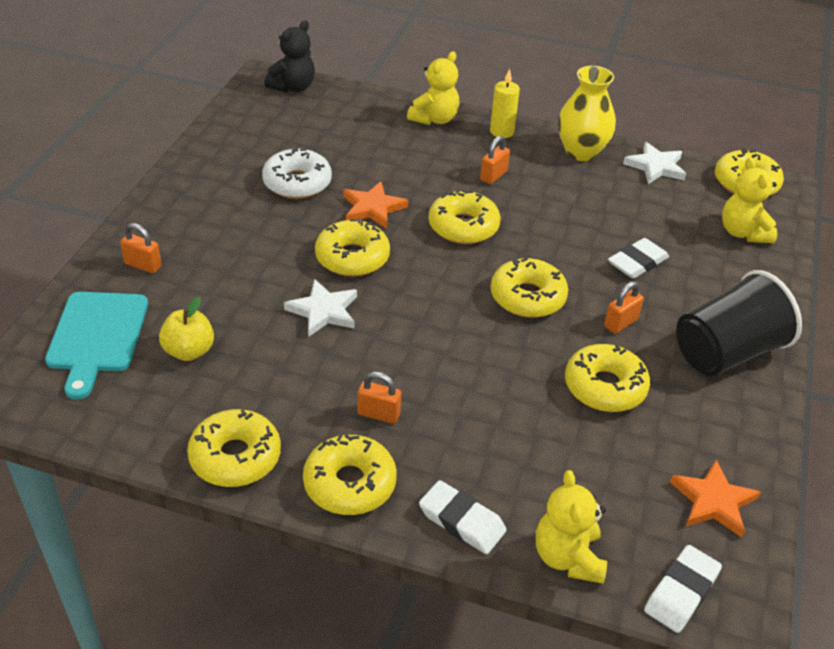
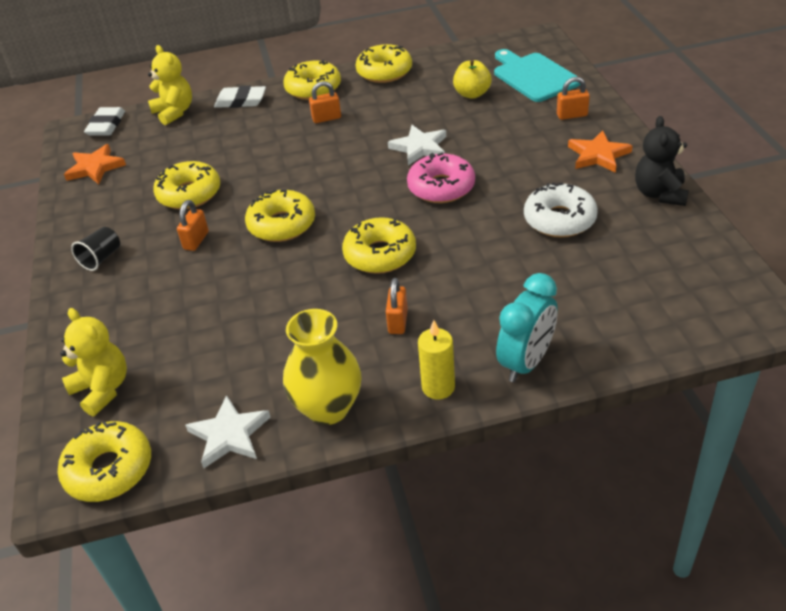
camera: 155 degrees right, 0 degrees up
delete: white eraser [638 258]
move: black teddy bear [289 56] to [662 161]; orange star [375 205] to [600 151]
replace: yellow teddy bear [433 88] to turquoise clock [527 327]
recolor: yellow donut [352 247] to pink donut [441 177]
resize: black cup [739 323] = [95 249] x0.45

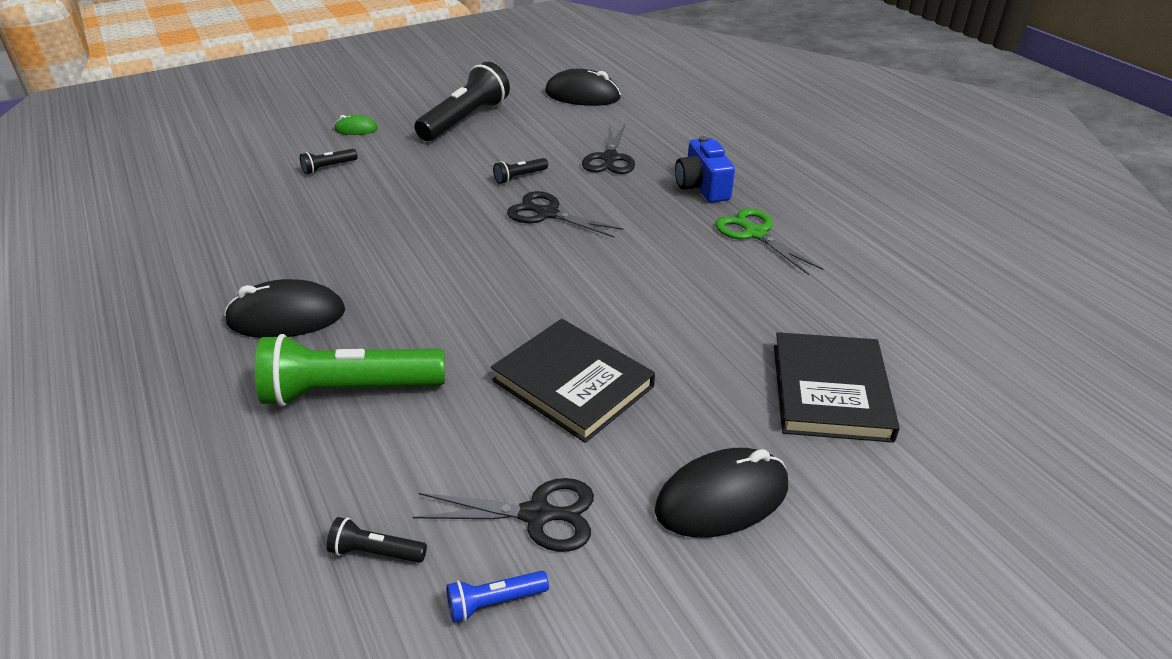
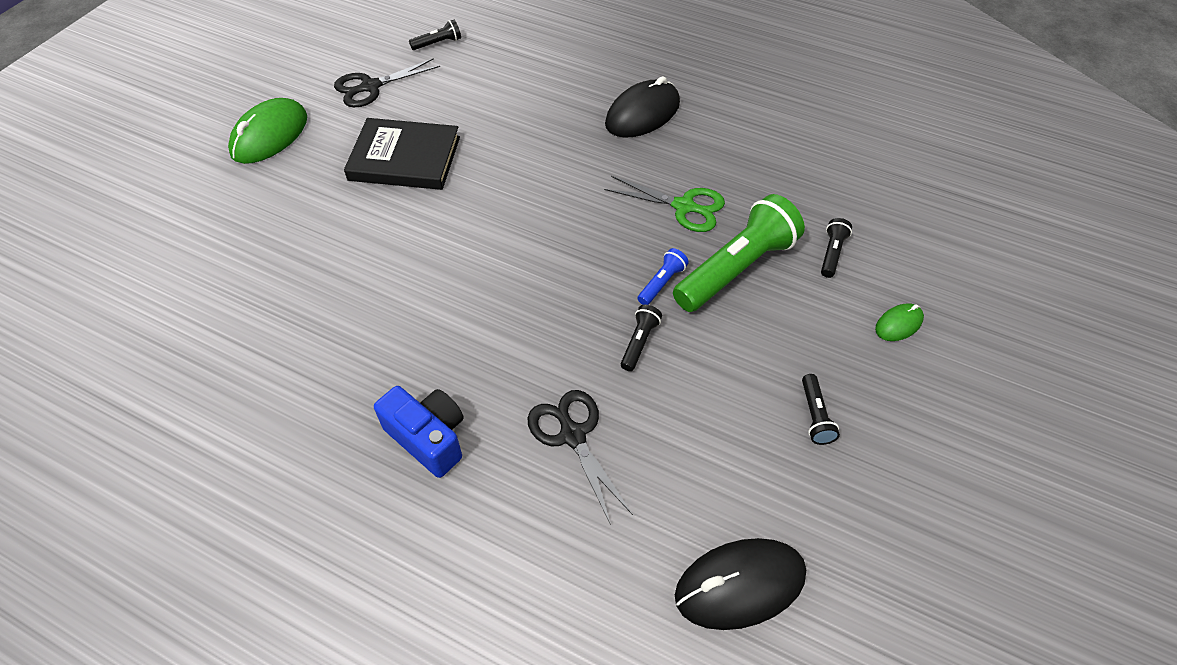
camera: 145 degrees right, 15 degrees up
delete: black scissors [565 214]; black book [837 387]
move: green flashlight [350 370] to [739 253]; blue flashlight [498 597] to [663 276]; green scissors [769 241] to [664 204]
recolor: black mouse [721 493] to green mouse [267 131]
resize: black flashlight [462 101] = [821 409] x0.44

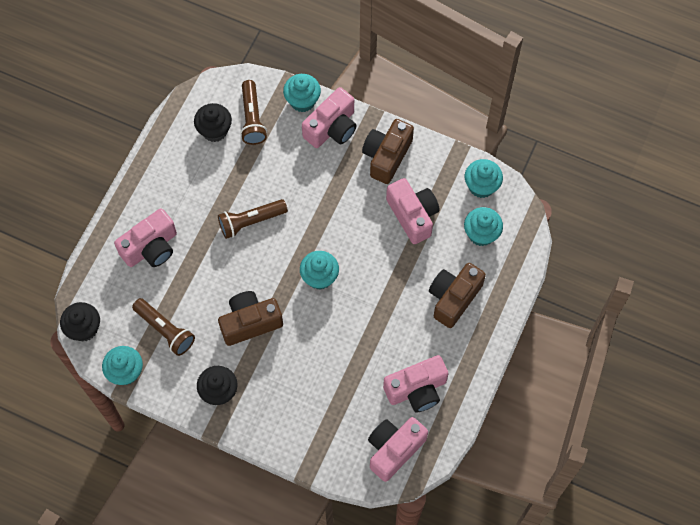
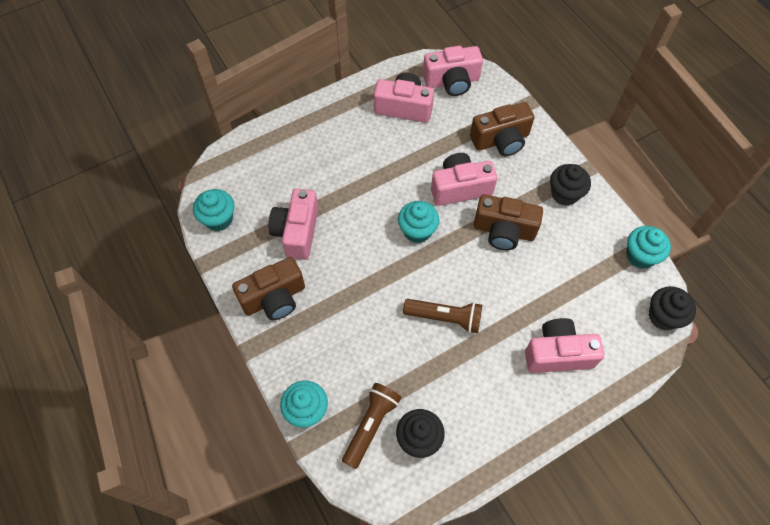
camera: 145 degrees left, 5 degrees down
delete: brown flashlight [163 327]; turquoise cupcake [483 226]
move: pink camera [329 117] to [464 179]; brown camera [457 295] to [502 129]

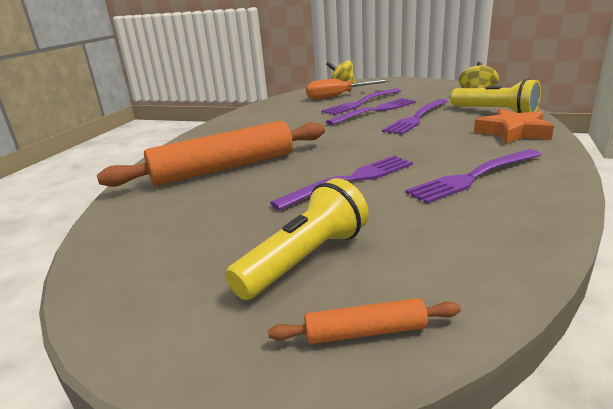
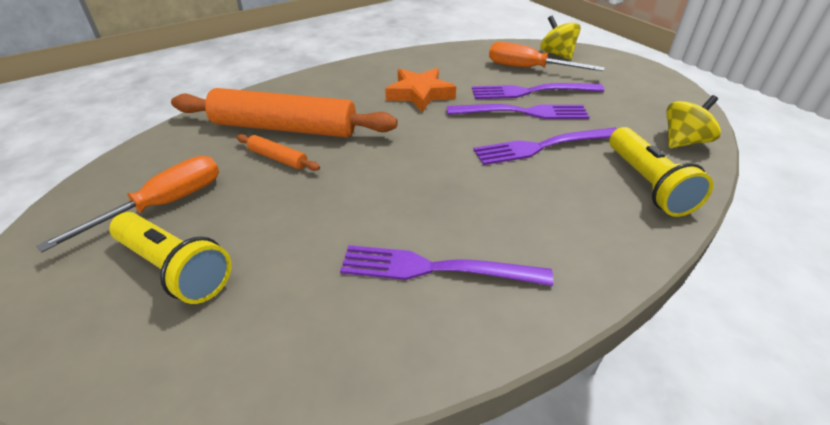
camera: 35 degrees right, 15 degrees up
delete: purple fork [341 183]
insert: orange screwdriver [128 204]
move: orange rolling pin [364 321] to [278 152]; orange star [514 126] to [420 90]
rotate: yellow flashlight [297 239] = [170 258] 45 degrees clockwise

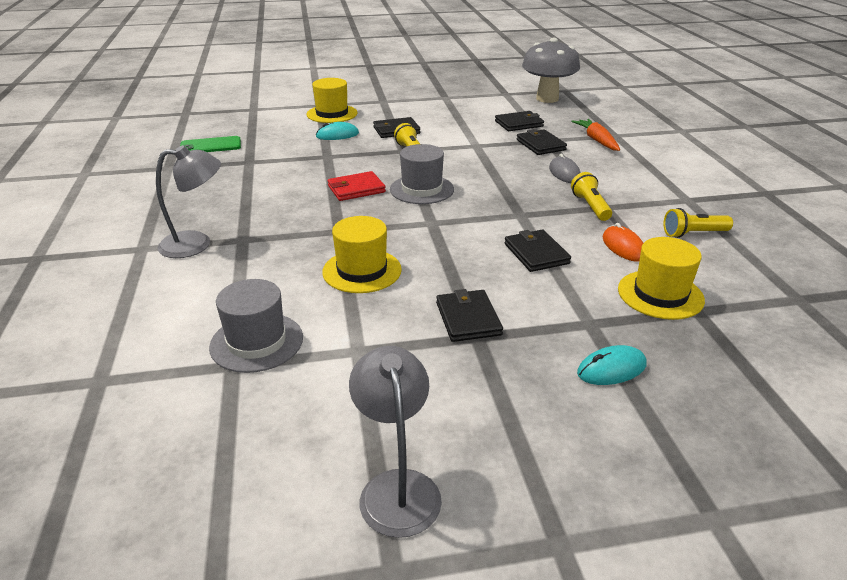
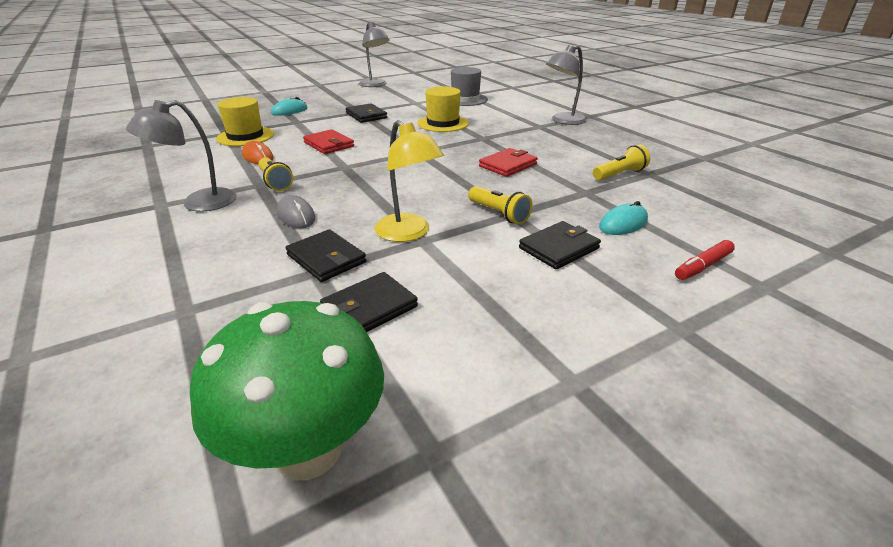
camera: 160 degrees right, 0 degrees up
delete: green phone [210 144]; grey hat [422 174]; orange carrot [595 135]
insert: grey lamp [181 156]; yellow lamp [409 181]
move: yellow flashlight [698 223] to [621 162]
replace: yellow hat [332 100] to red marker [705 260]
recolor: black wallet [537 251] to red wallet [328 141]; grey mushroom [551 70] to green mushroom [286 390]

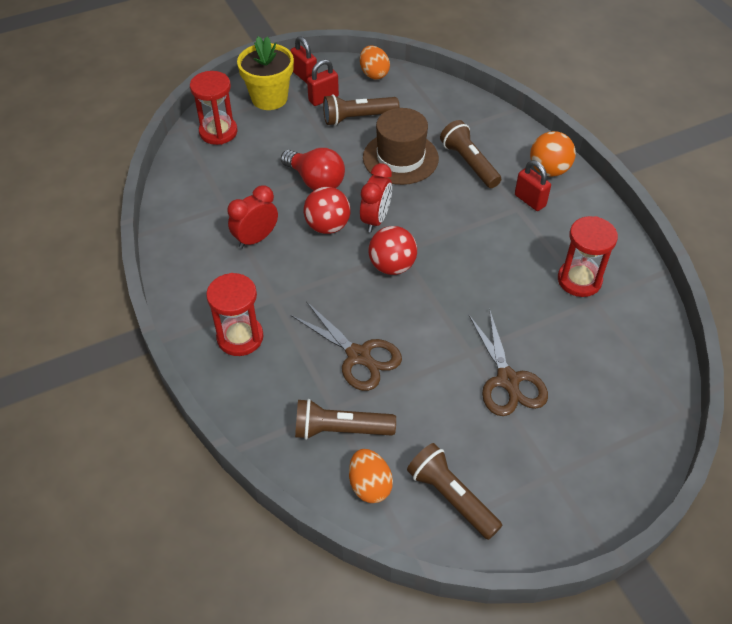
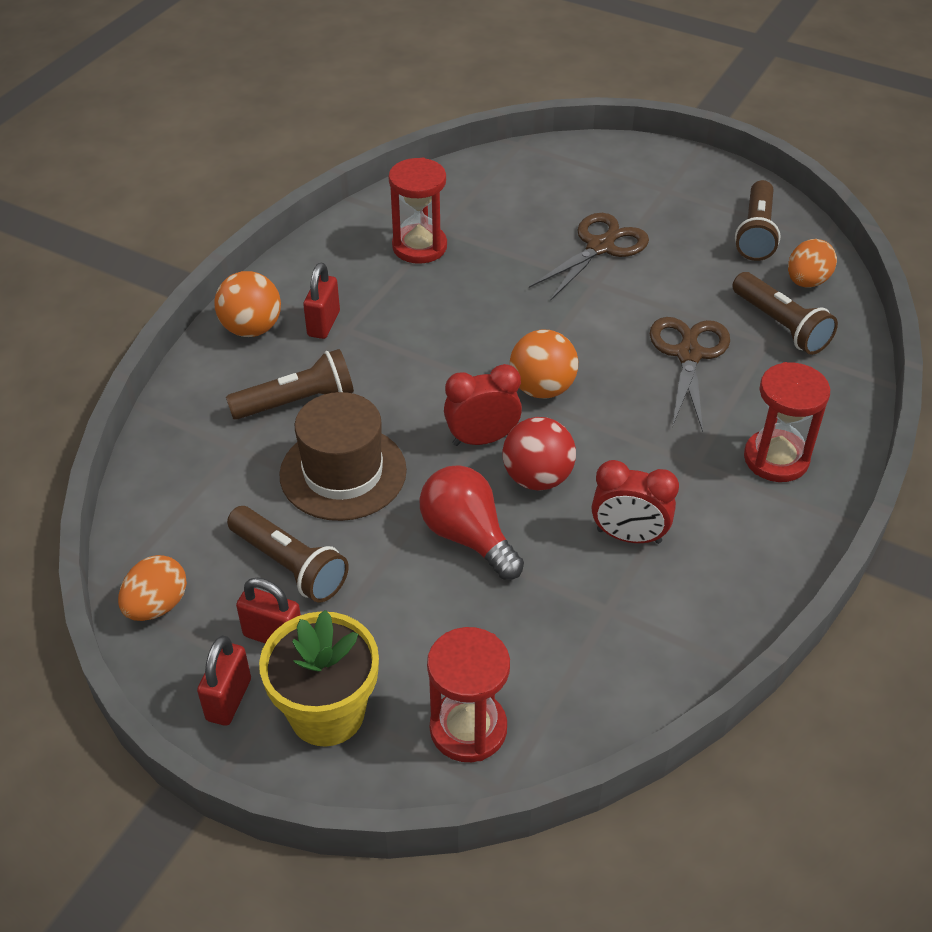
camera: 125 degrees left, 5 degrees down
recolor: red ball [393 250] to orange ball [544 364]
rotate: red light bulb [313 169] = [471 522] 45 degrees counterclockwise; brown flashlight [470 154] = [290 384] 135 degrees counterclockwise

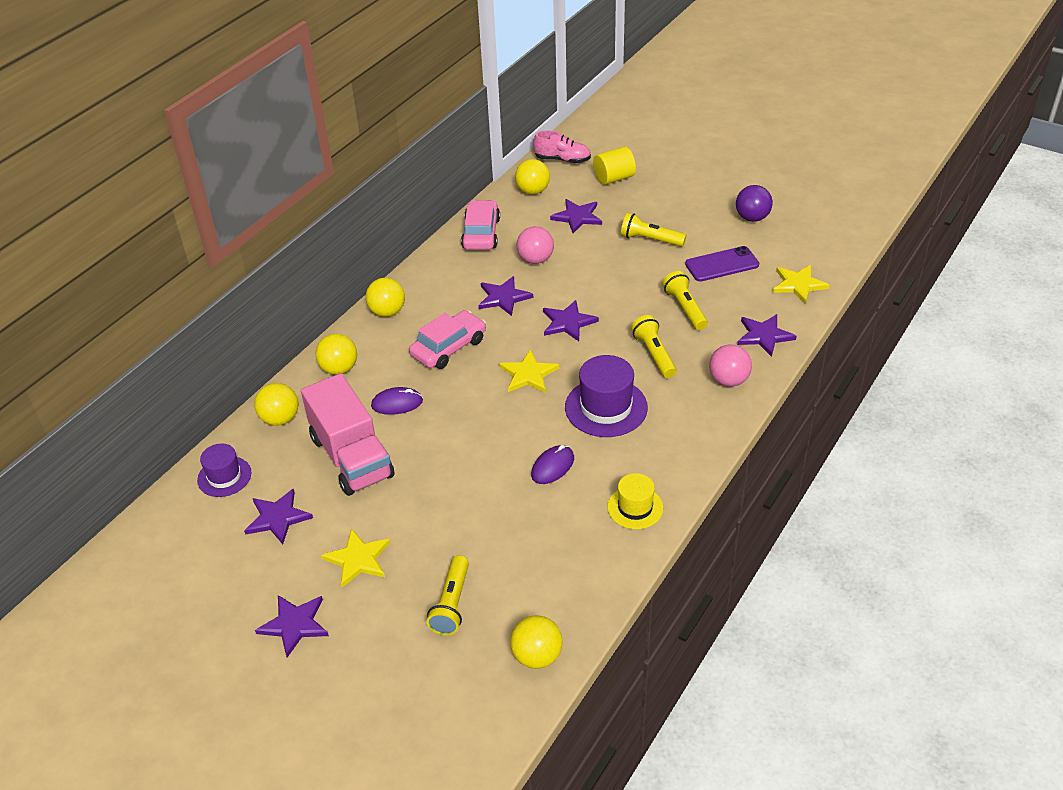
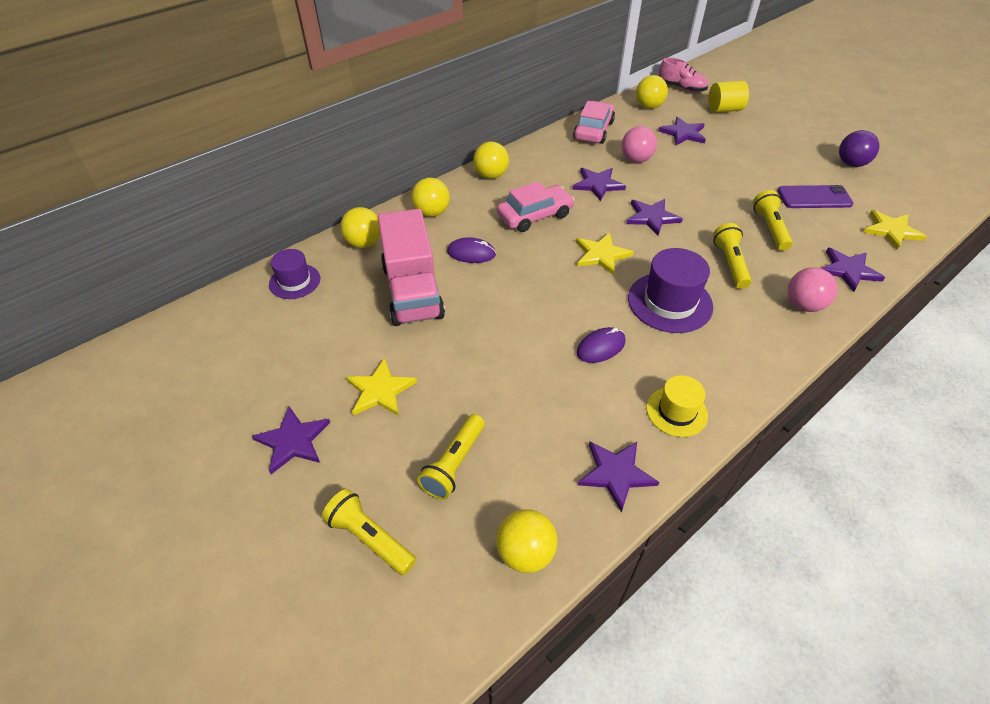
camera: 15 degrees right, 5 degrees up
move: purple star [278 516] to [618 477]; yellow flashlight [653 230] to [369 532]

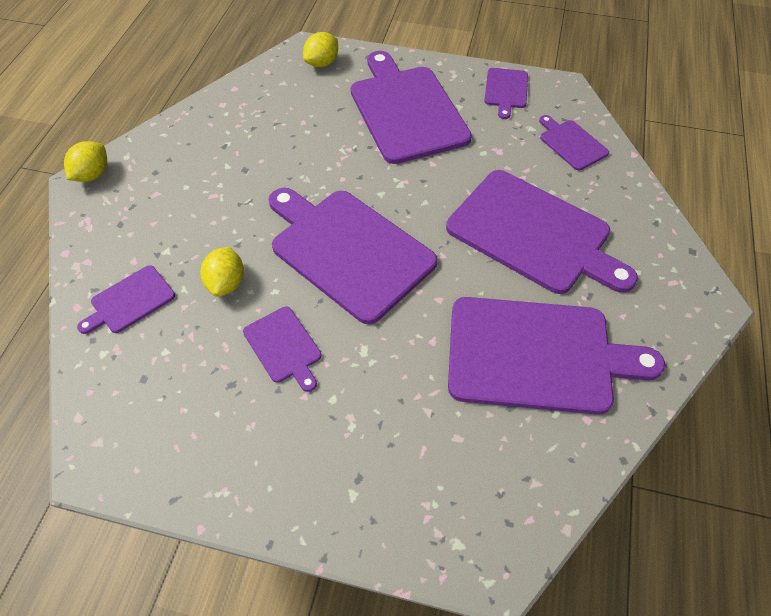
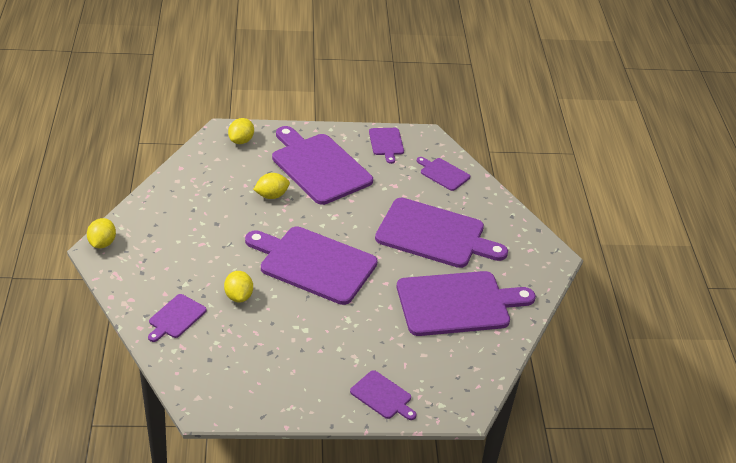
camera: 20 degrees left, 15 degrees down
insert: yellow lemon [271 186]
move: purple cutting board [282 349] to [383 395]

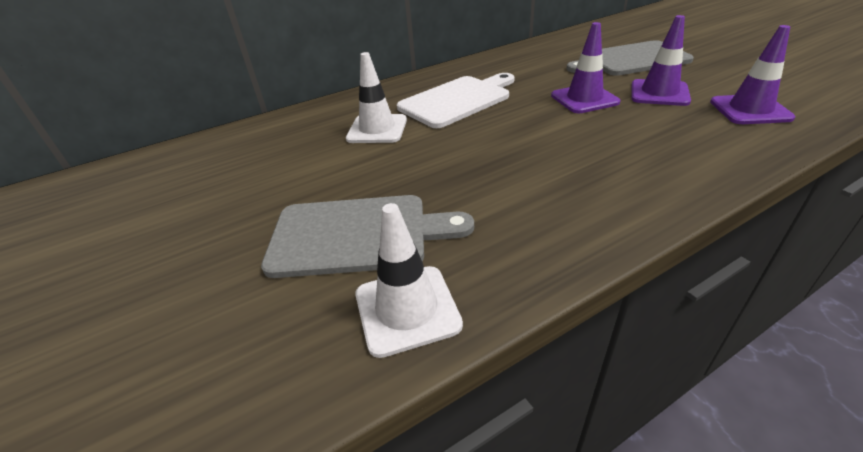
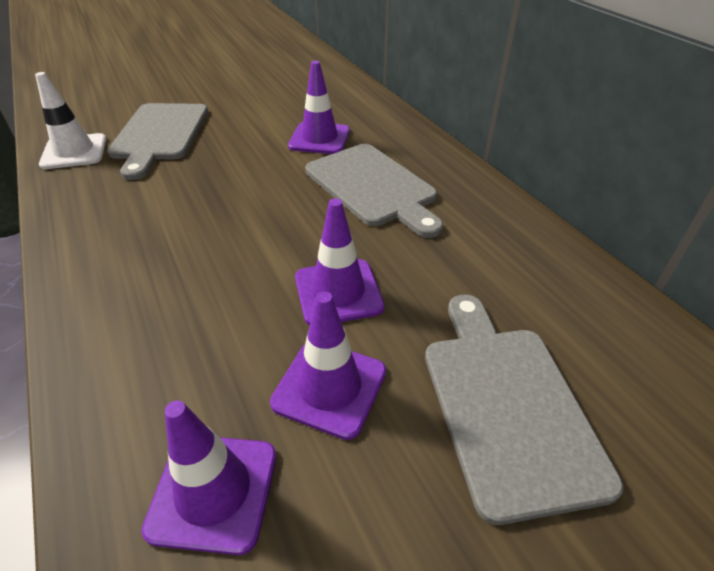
camera: 90 degrees right, 5 degrees up
recolor: white traffic cone [376 97] to purple traffic cone [319 107]; white cutting board [456 100] to grey cutting board [374 191]

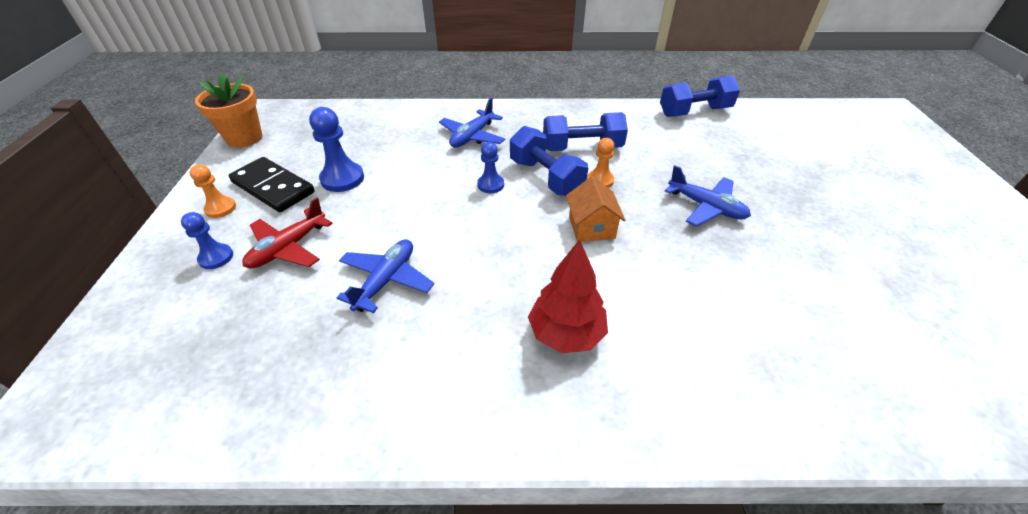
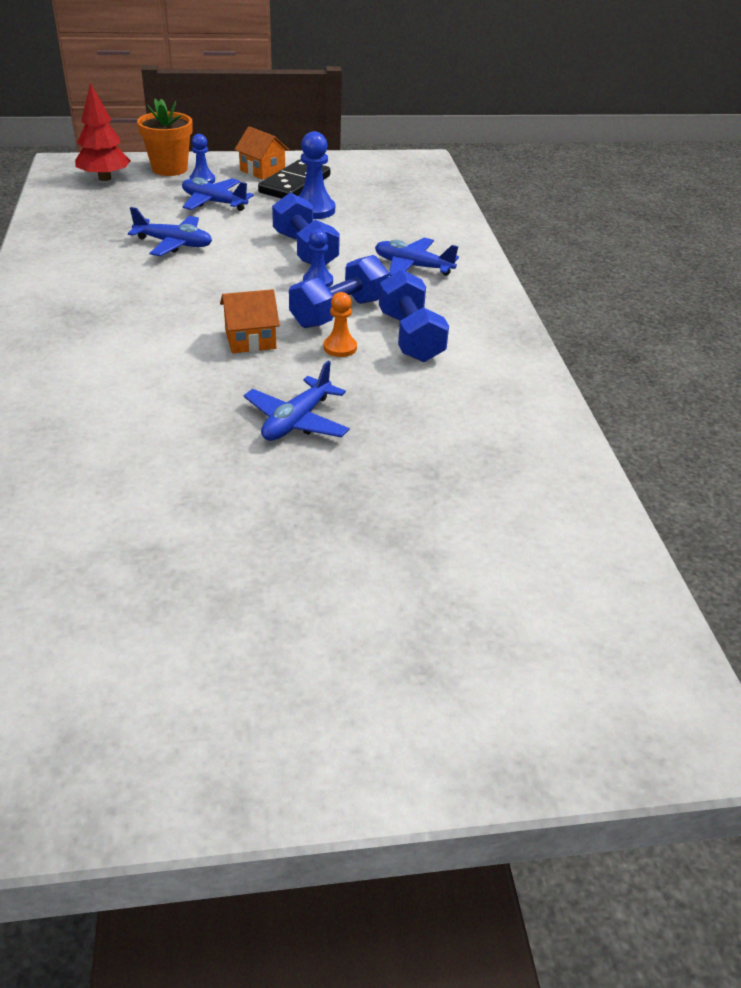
camera: 80 degrees right, 5 degrees down
move: orange flower pot [228 110] to [165 137]; red tree [568 296] to [103 132]; blue dumbbell [700 96] to [306 229]
replace: orange pawn [213 191] to orange house [261 153]
recolor: red plane [287 233] to blue plane [218 194]

